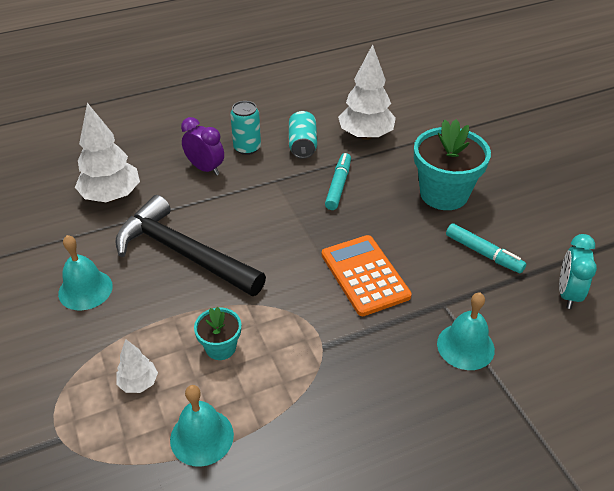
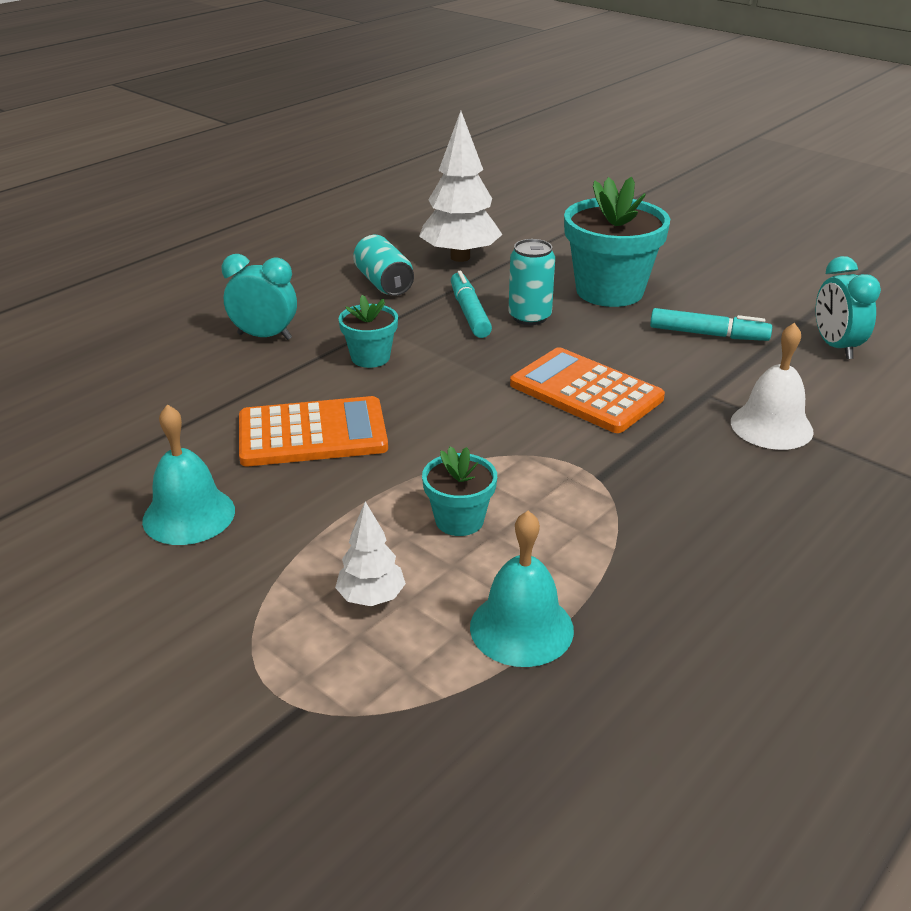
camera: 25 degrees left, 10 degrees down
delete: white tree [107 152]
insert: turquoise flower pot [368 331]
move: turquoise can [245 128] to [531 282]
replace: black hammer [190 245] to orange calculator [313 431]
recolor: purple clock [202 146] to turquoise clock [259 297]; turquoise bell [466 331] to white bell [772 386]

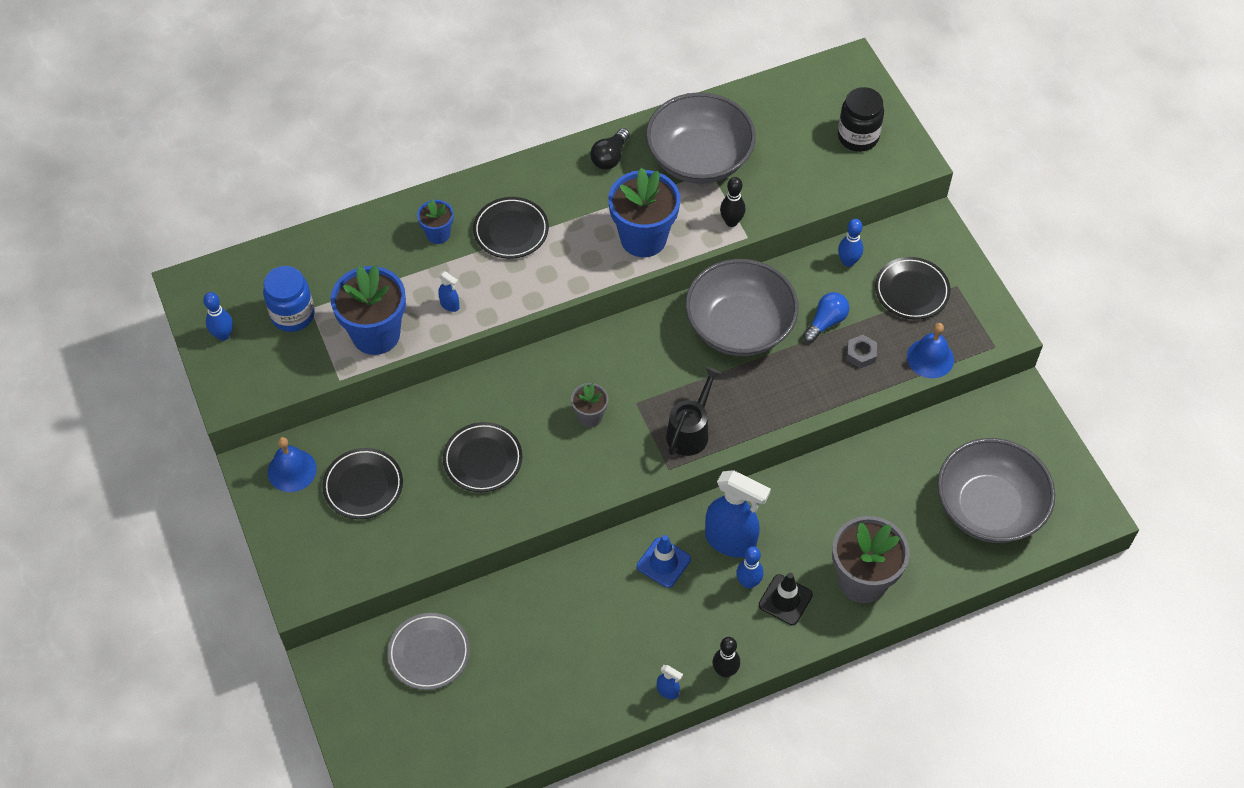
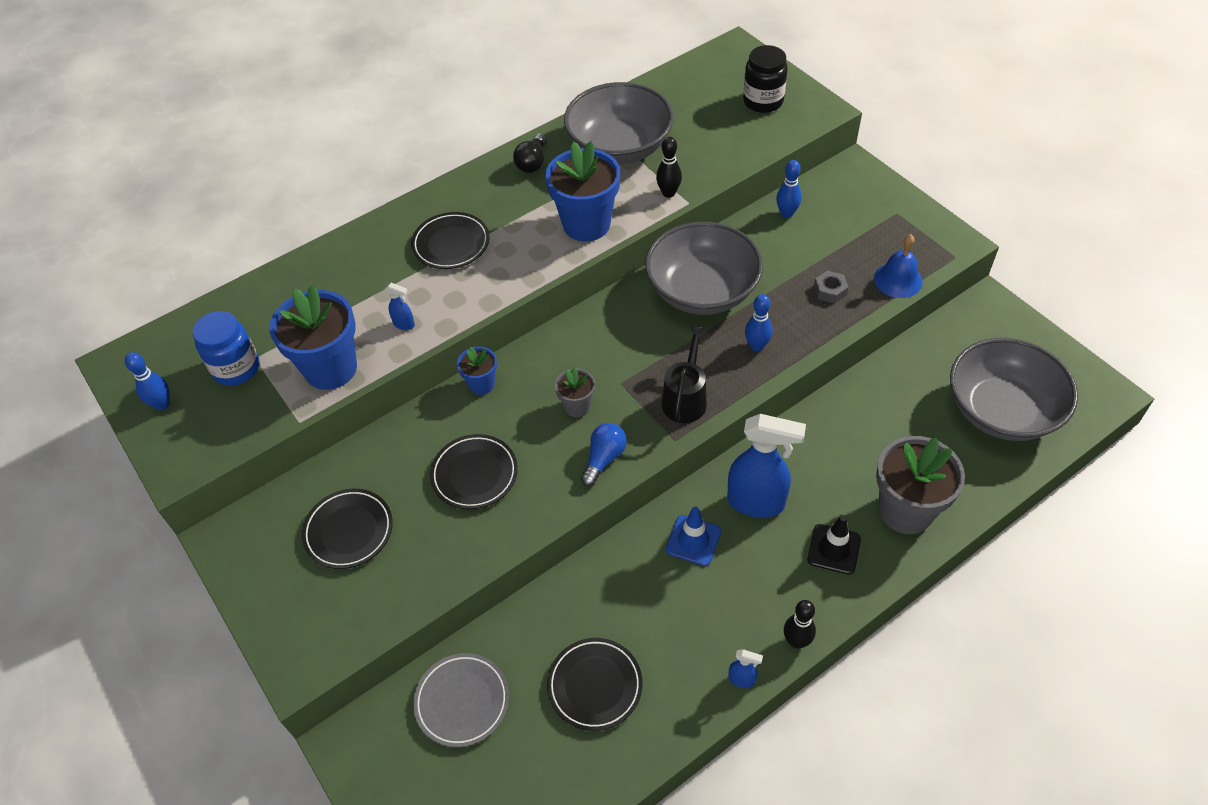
camera: 10 degrees left, 5 degrees down
delete: blue bell [292 464]
move: blue flower pot [435 221] to [477 370]; blue bowling pin [749 567] to [759 322]; blue light bulb [826 317] to [604 455]; black plate [912 288] to [594 684]

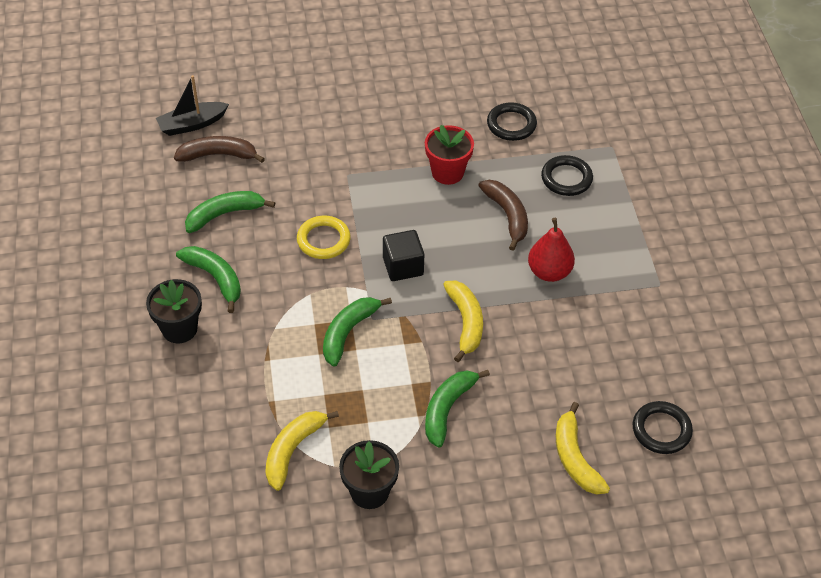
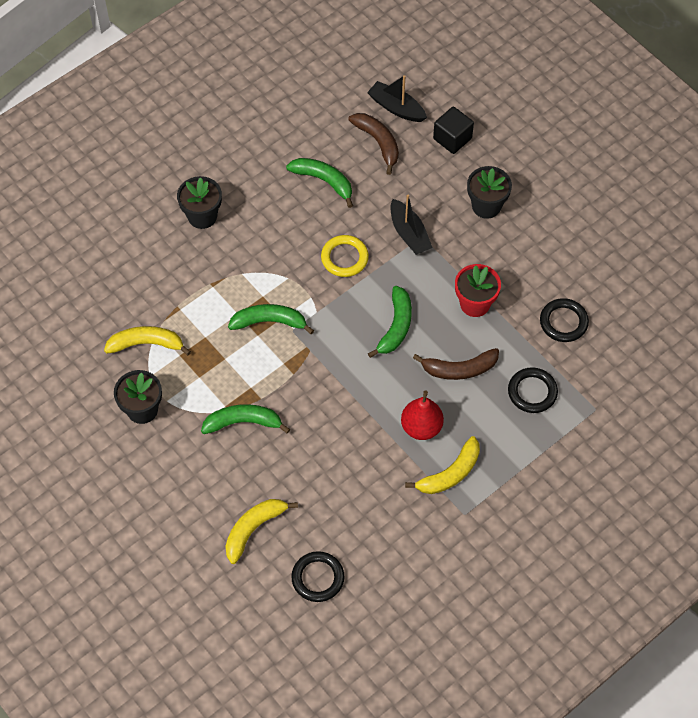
camera: 60 degrees right, 10 degrees up
insert: black boat [412 225]; black flower pot [489 192]
move: green banana [208 279] to [390 322]; black cube [403 255] to [453 130]; yellow banana [463 321] to [442 465]
rotate: brown banana [503 215] = [456 364] 45 degrees clockwise

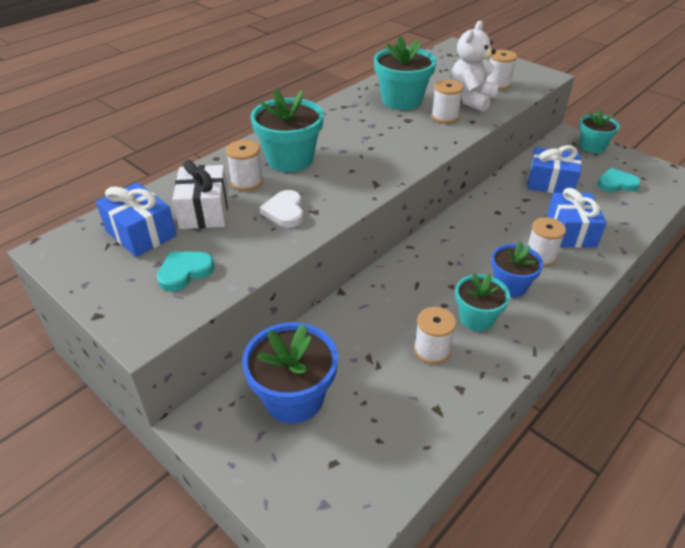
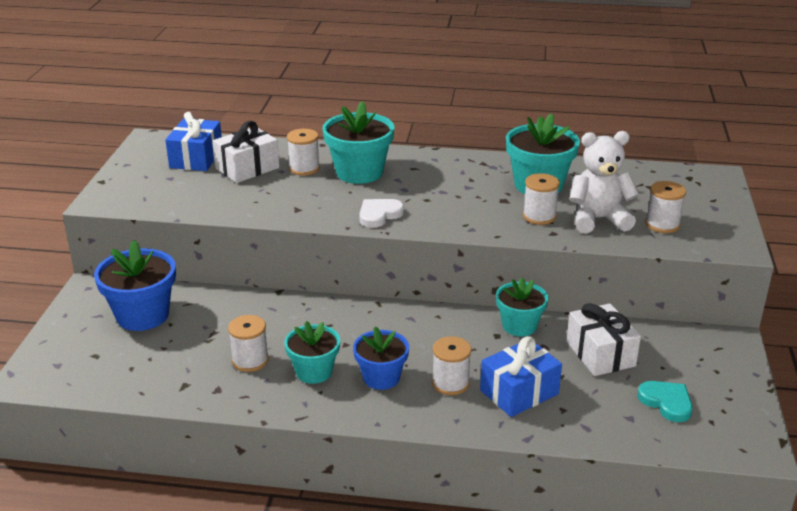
camera: 55 degrees right, 10 degrees down
delete: turquoise heart [186 271]
move: white heart [281 209] to [381 213]; turquoise flower pot [599 131] to [522 307]
recolor: blue gift [554 169] to white gift [603 339]

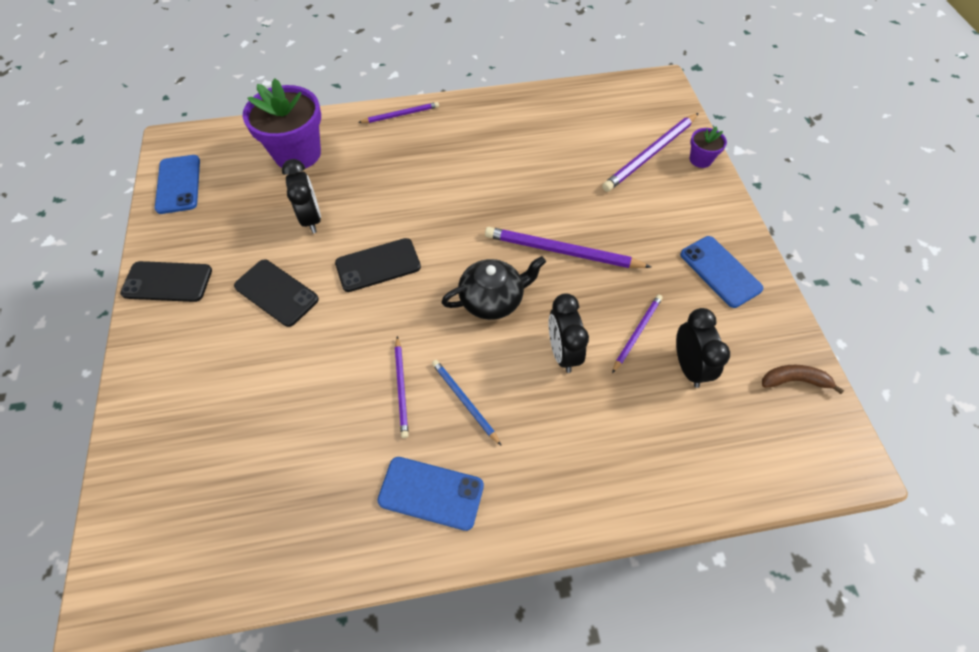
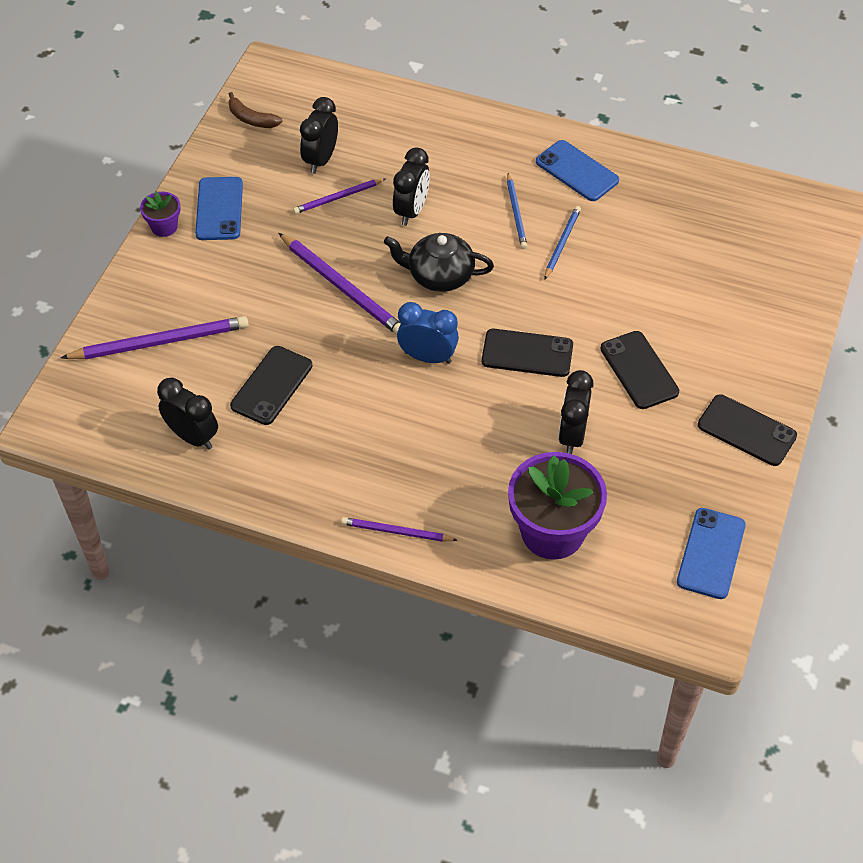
camera: 150 degrees left, 5 degrees down
insert: black clock [187 414]; black phone [271 385]; blue clock [428 333]
move: purple flower pot [708 147] to [160 214]
recolor: purple pencil [402 387] to blue pencil [562 243]

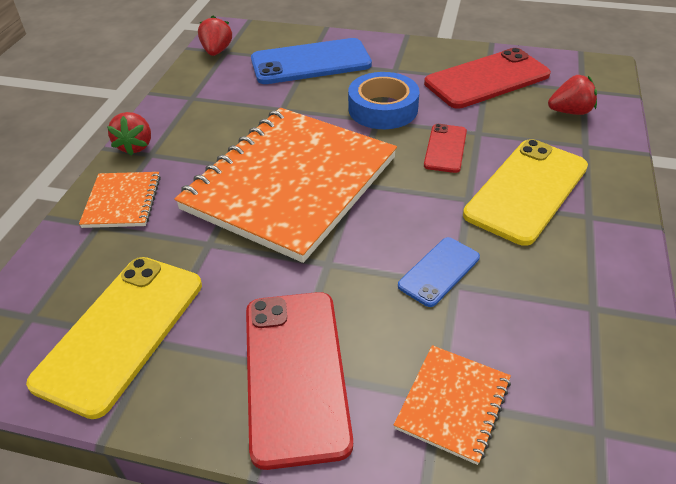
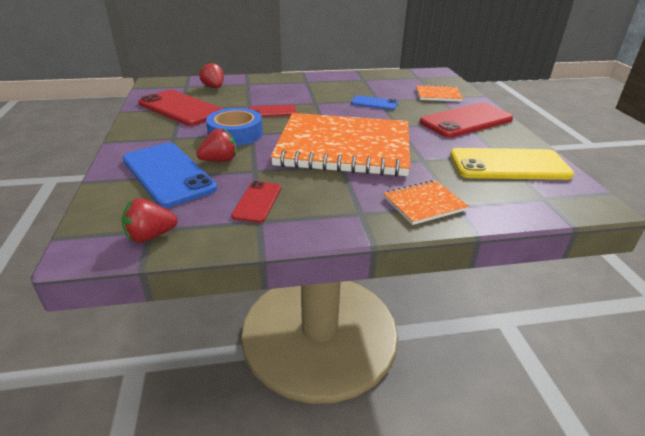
camera: 115 degrees left, 10 degrees down
delete: yellow phone [525 192]
insert: red phone [256 202]
move: red strawberry [129 134] to [216 145]

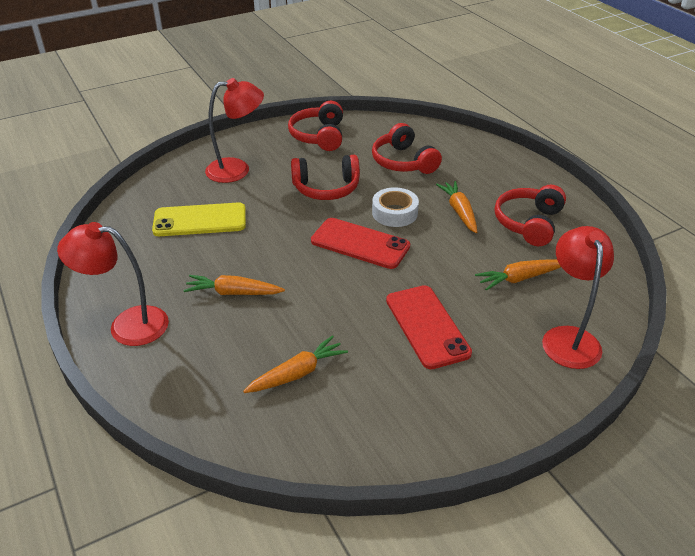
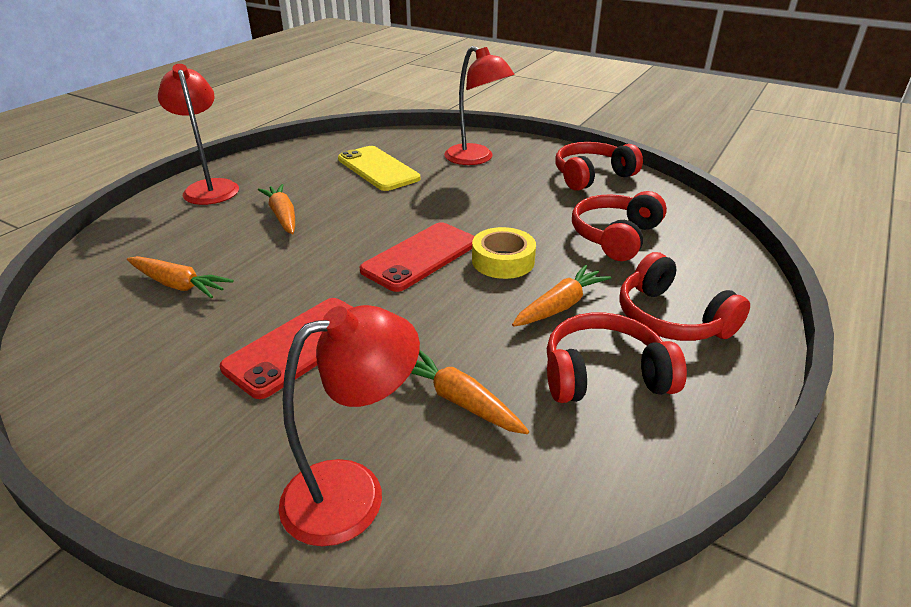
camera: 60 degrees right, 5 degrees down
move: red headphones [325 177] to [684 296]
recolor: white tape [395 207] to yellow tape [504 253]
rotate: red phone [360 243] = [417 257] 45 degrees clockwise

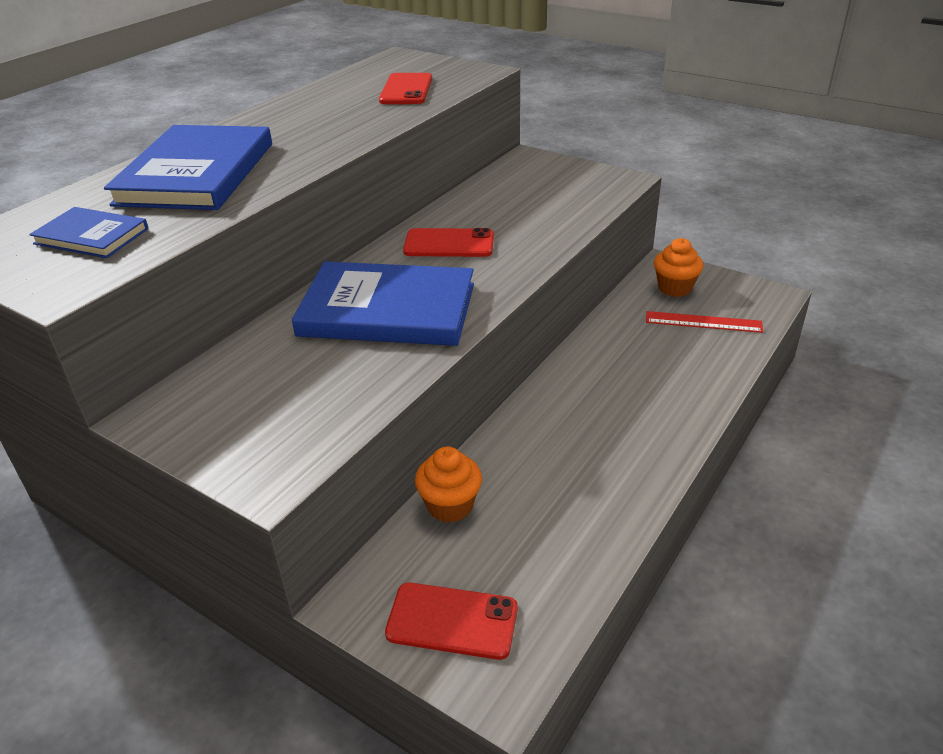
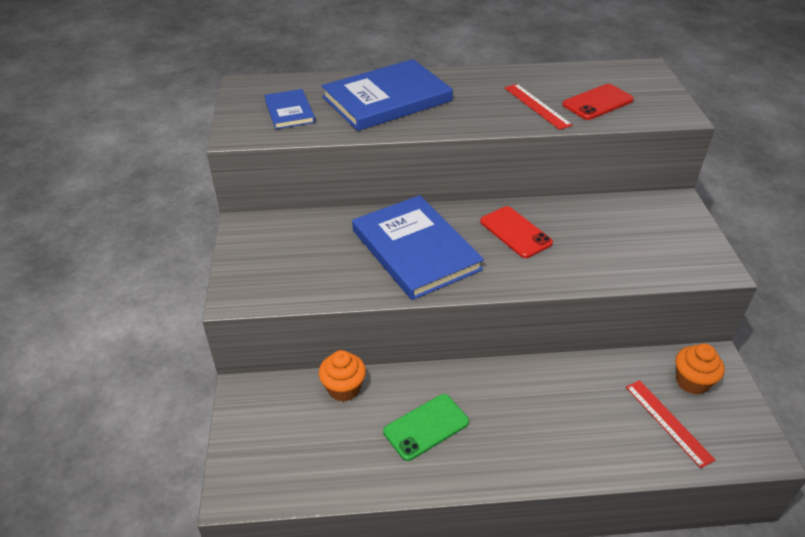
camera: 50 degrees right, 5 degrees up
delete: red phone [451 621]
insert: green phone [426 427]; red ruler [539 107]

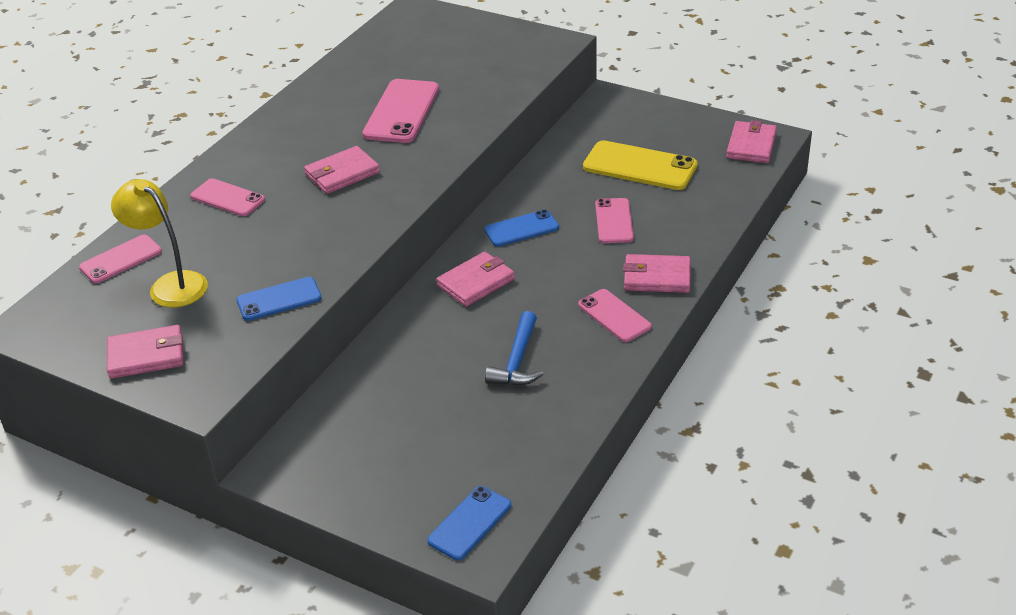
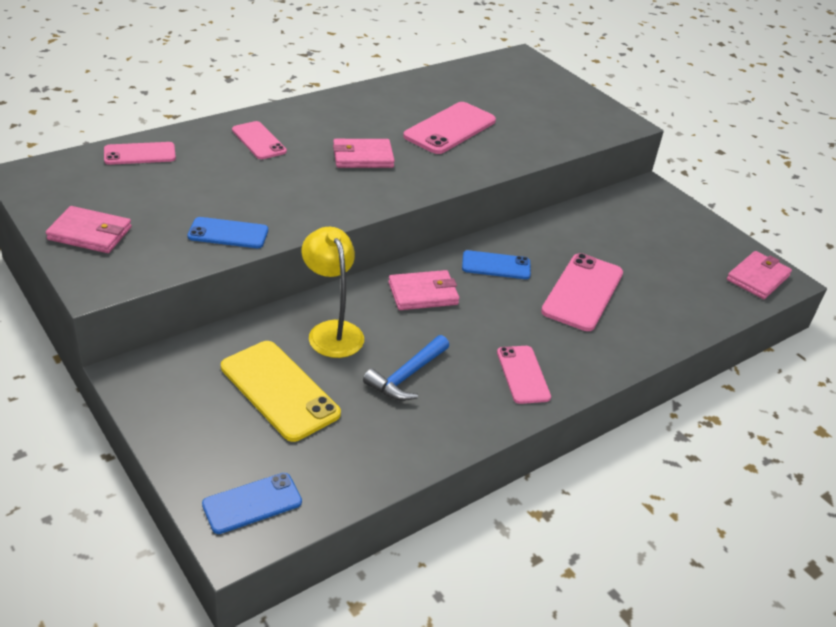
camera: 20 degrees right, 0 degrees up
delete: pink wallet [656 273]
move: yellow lamp [159 243] to [332 292]; yellow phone [640 165] to [281 391]
resize: pink phone [614 220] = [582 292] x1.61

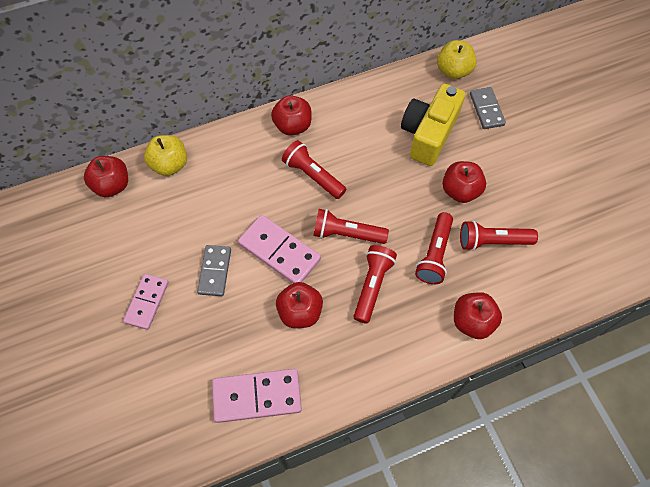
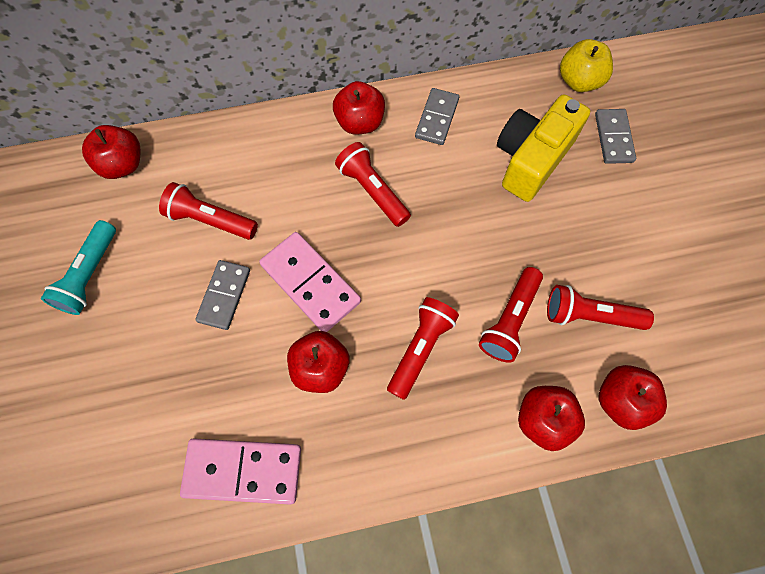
camera: 10 degrees right, 5 degrees up
delete: pink domino [146 302]; yellow apple [165 155]
insert: turquoise flashlight [78 267]; grey domino [437 116]
move: red flashlight [351 226] to [208 211]; red apple [464 182] to [633 397]

